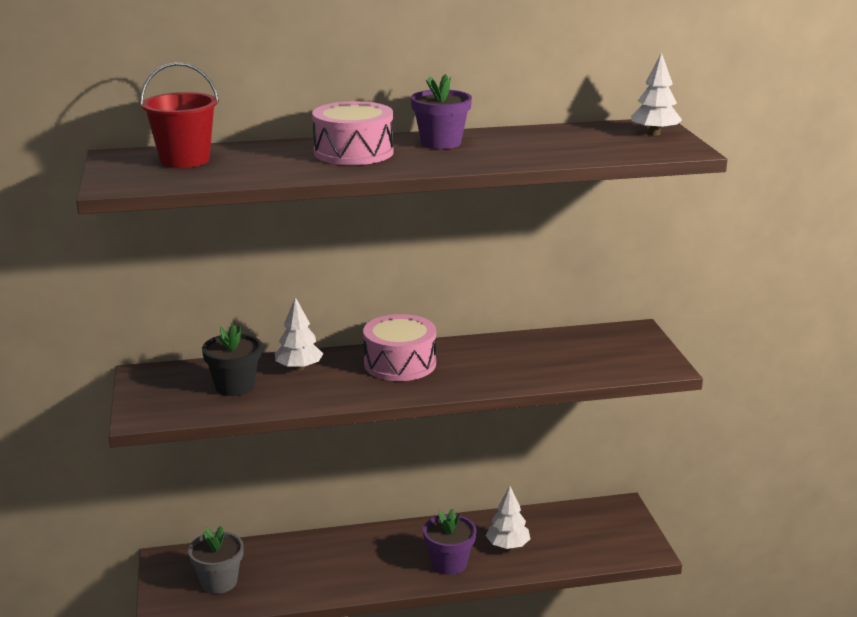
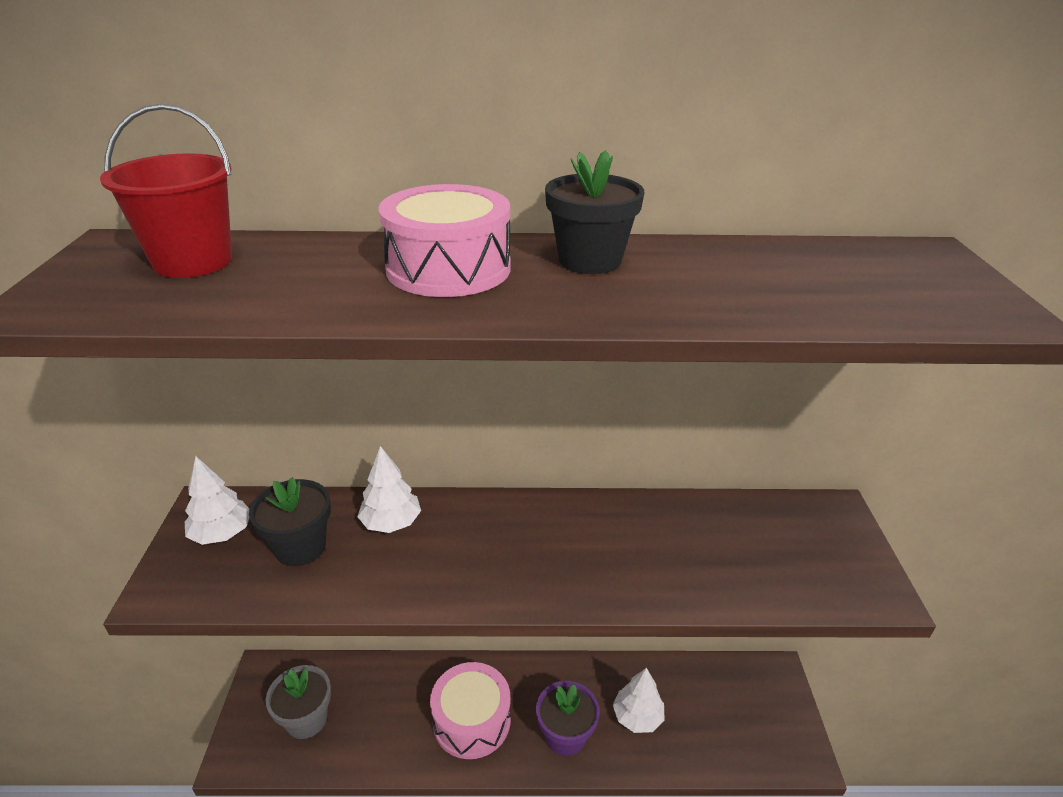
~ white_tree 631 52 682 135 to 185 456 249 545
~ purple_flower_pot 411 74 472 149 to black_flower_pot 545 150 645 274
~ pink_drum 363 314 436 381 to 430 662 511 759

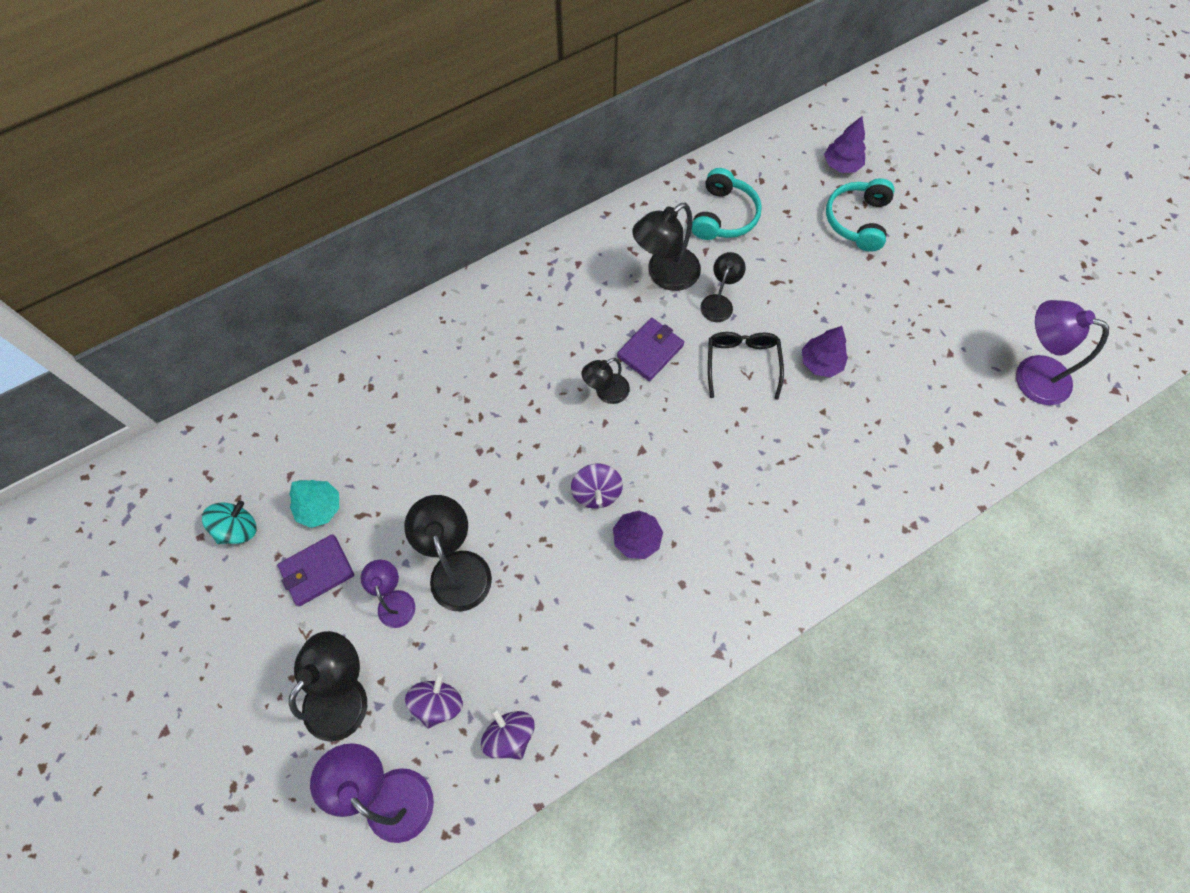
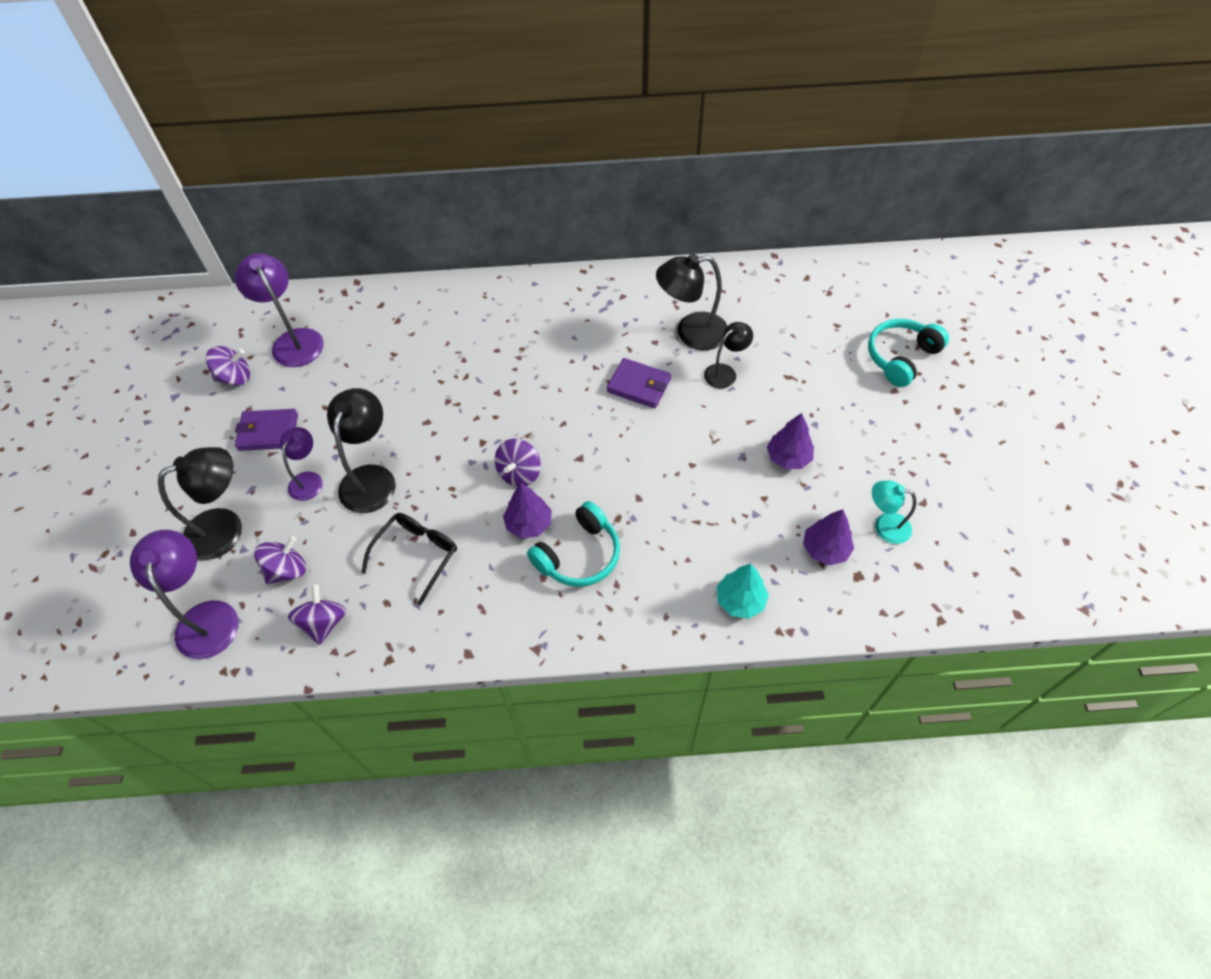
~ purple_tree 824 116 866 173 to 803 509 854 565
~ turquoise_headphones 692 168 762 240 to 527 501 620 587
~ purple_lamp 1016 300 1109 405 to 235 253 324 367
~ purple_wallet 617 318 684 381 = 607 358 671 408 45 degrees clockwise
~ black_glasses 708 332 784 400 to 361 513 457 605
- black_lamp 581 358 630 404
~ turquoise_tree 289 480 339 528 to 717 564 769 619
~ turquoise_spinning_top 202 501 257 544 to purple_spinning_top 206 346 250 385
+ turquoise_lamp 872 481 916 544

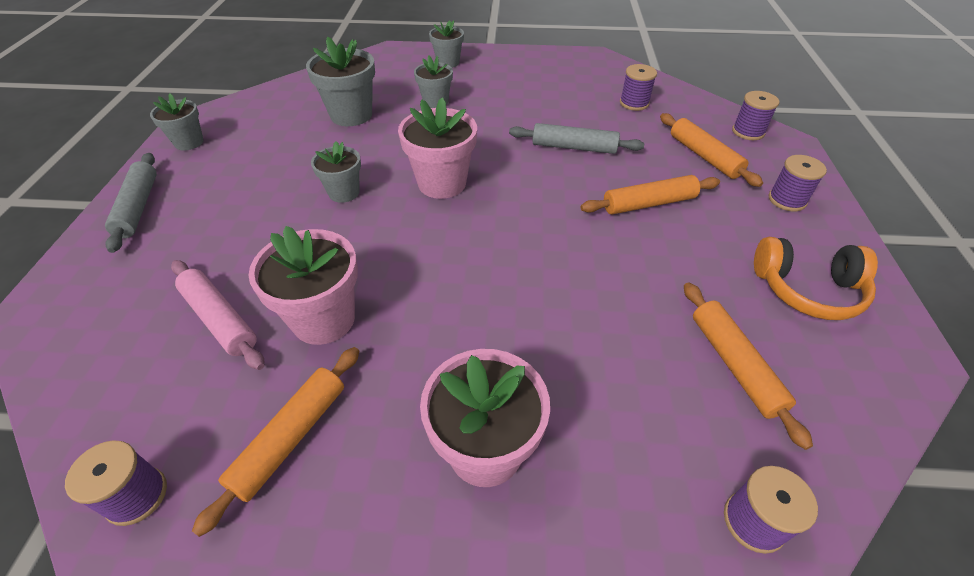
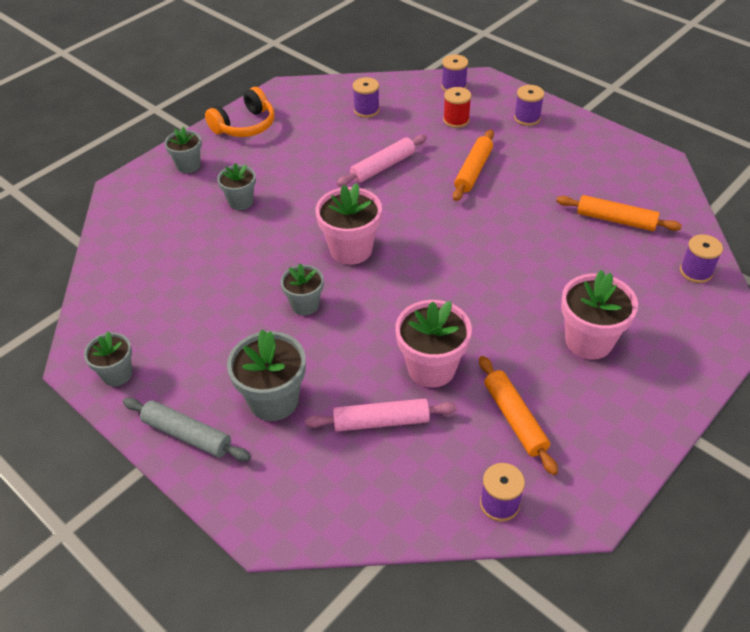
~ grey_flower_pot 306 37 375 126 to 227 329 306 421
~ orange_rolling_pin 660 113 763 187 to red_spool 443 87 471 128
~ grey_rolling_pin 509 123 644 154 to pink_rolling_pin 337 135 427 187
~ orange_headphones 754 237 878 320 to 205 87 274 137

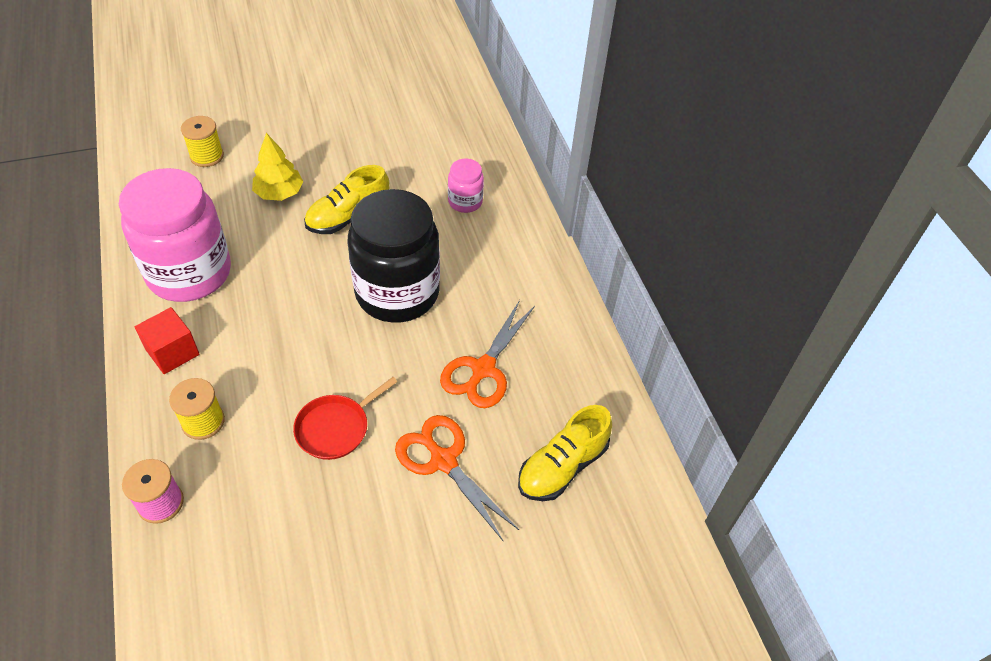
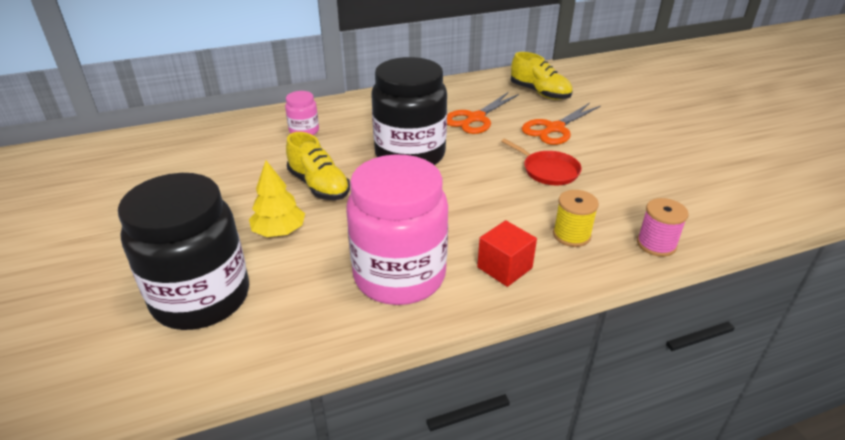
~ yellow_spool 181 116 224 167 to black_jar 118 173 249 330
~ orange_scissors 440 300 535 408 = 447 92 519 134 105 degrees clockwise

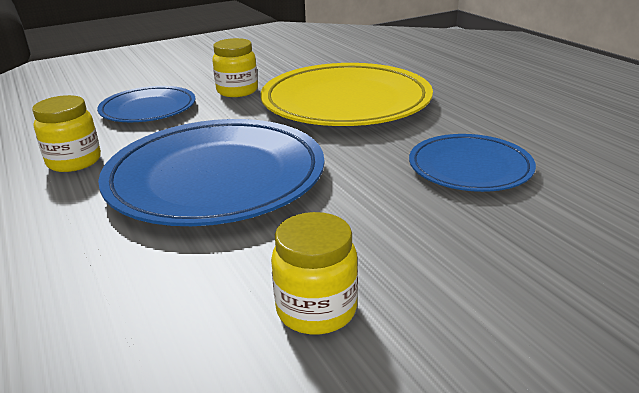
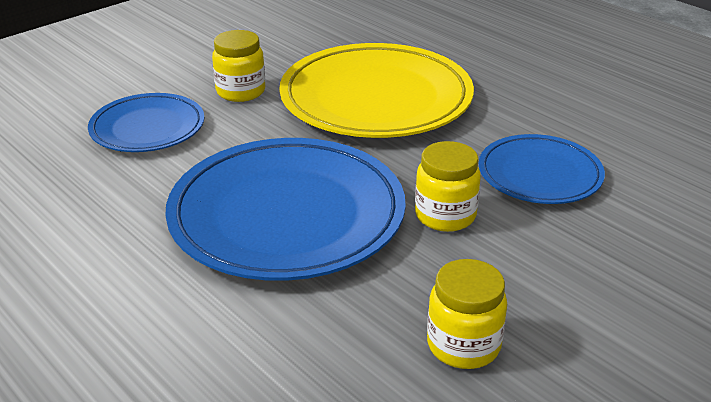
~ yellow_jar 32 95 101 172 to 415 141 481 232

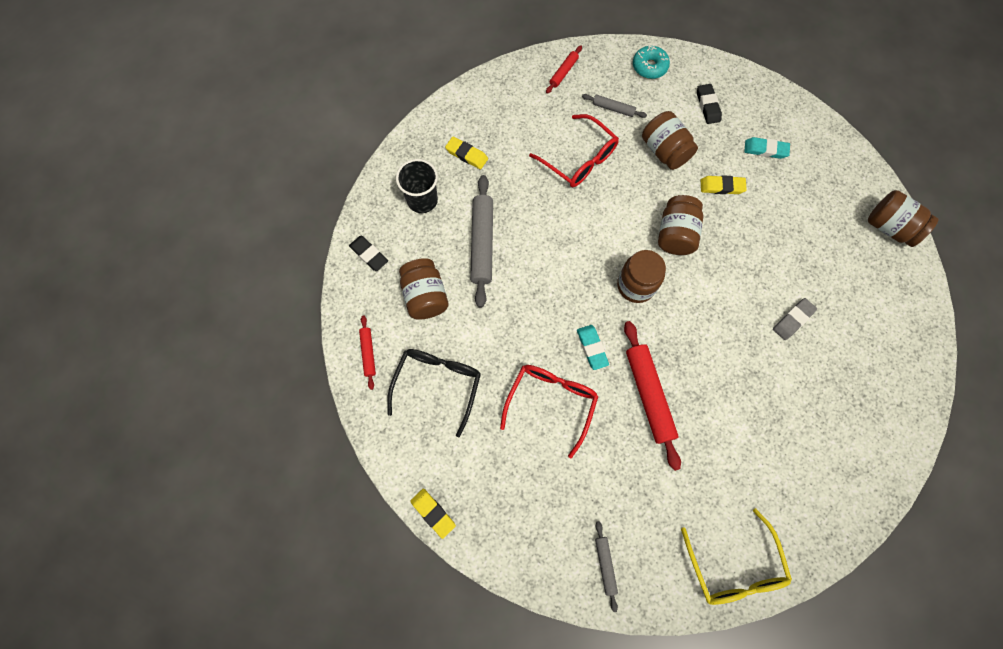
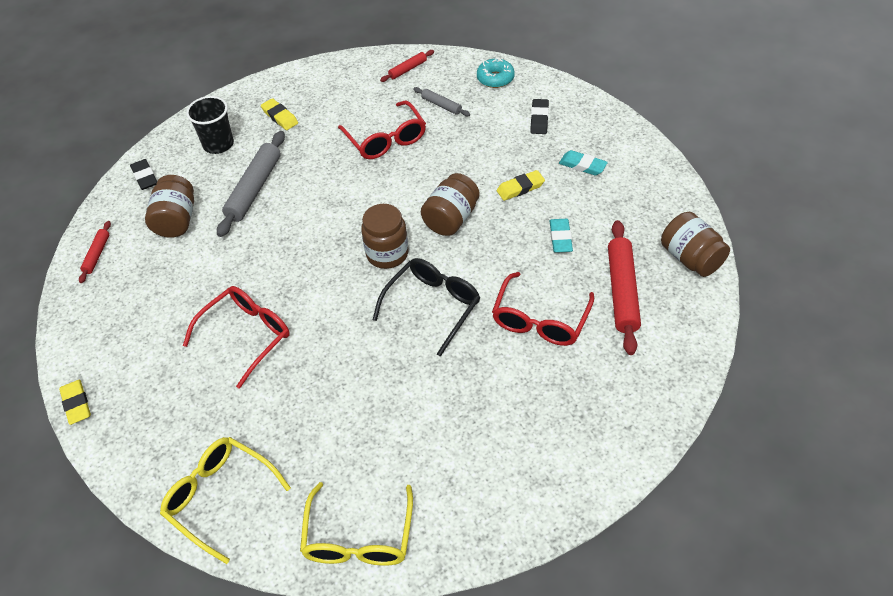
- brown_jar 642 111 698 170
~ yellow_eraser 701 175 747 194 = 497 170 545 201 45 degrees counterclockwise
~ grey_eraser 773 298 817 340 to red_glasses 492 272 594 346
~ red_rolling_pin 624 321 681 471 to 608 220 641 355
~ turquoise_eraser 577 325 609 370 to 550 219 573 253
~ black_glasses 387 349 481 438 to 372 258 480 357
~ grey_rolling_pin 595 521 618 612 to yellow_glasses 160 437 291 564

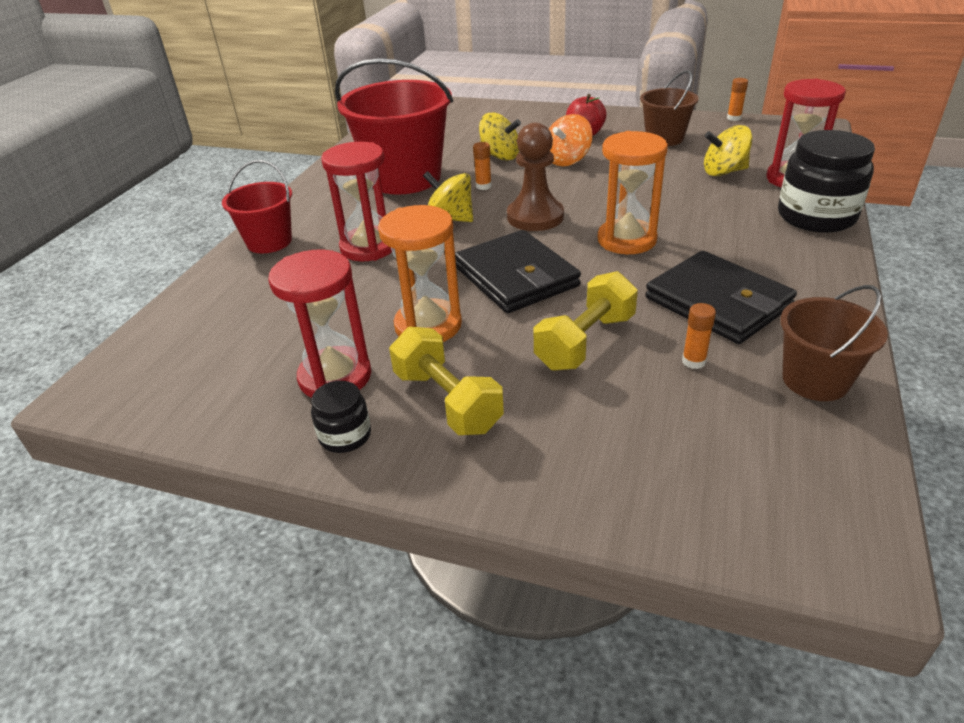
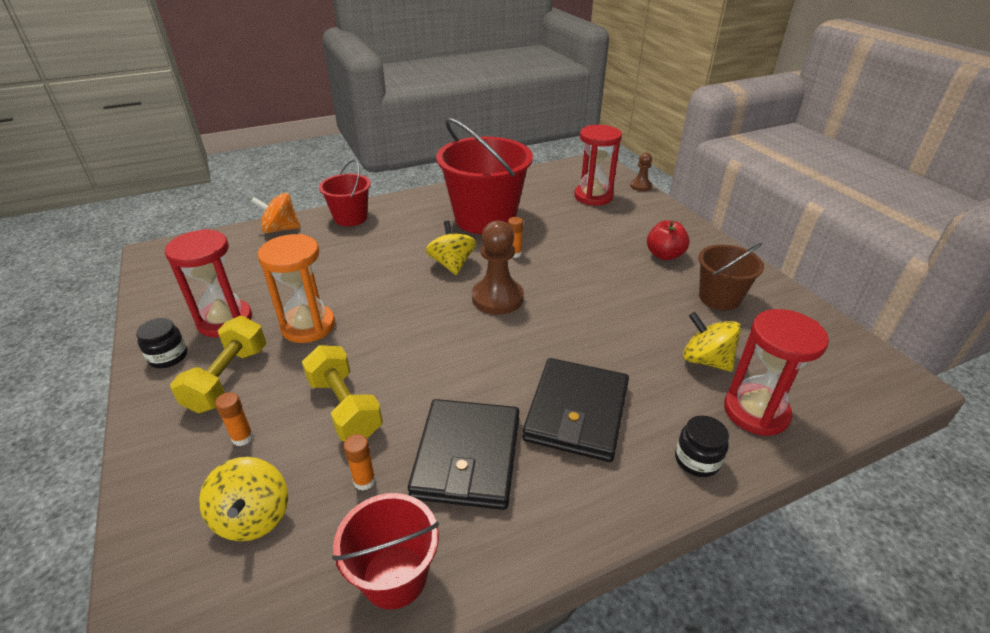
~ orange_glue_stick 727 78 748 121 to 215 392 253 446
~ yellow_spinning_top 479 112 521 161 to 199 457 288 541
~ orange_spinning_top 549 114 593 166 to 251 193 301 234
~ black_jar 778 130 875 233 = 675 415 729 477 x0.50
- orange_hourglass 598 131 668 254
~ red_hourglass 321 142 392 261 to 574 125 622 206
~ black_wallet 455 230 581 313 to 522 358 629 462
~ yellow_dumbbell 534 271 638 371 = 302 345 383 441 60 degrees clockwise
~ brown_bucket 780 285 888 401 to red_bucket 332 493 439 609
+ brown_pawn 630 152 652 191

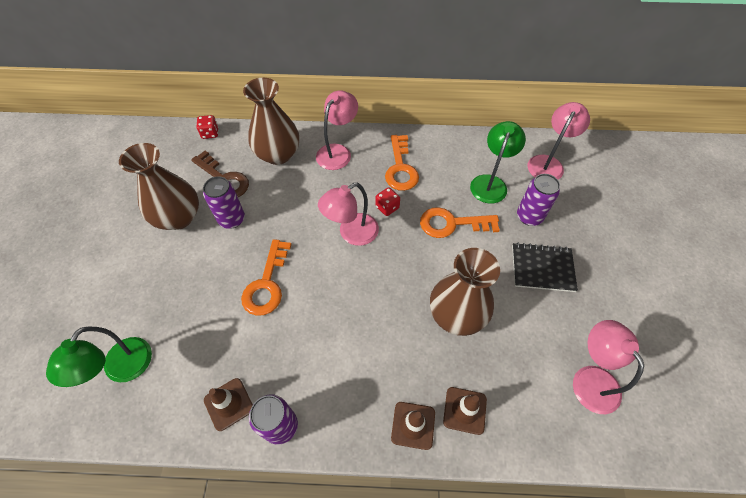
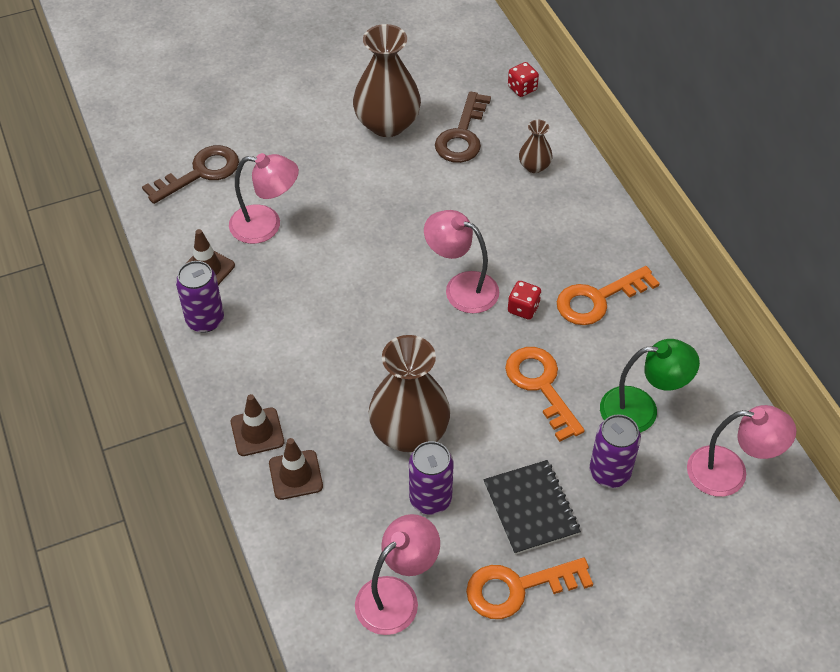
~ brown_vase 243 78 299 165 = 519 120 553 173 x0.49
~ pink_lamp 316 91 358 170 to 229 153 299 244
~ purple_can 203 176 245 229 to 409 441 454 515
~ orange_key 241 239 291 316 to 466 558 593 619
~ green_lamp 46 327 152 387 to brown_key 142 145 239 204

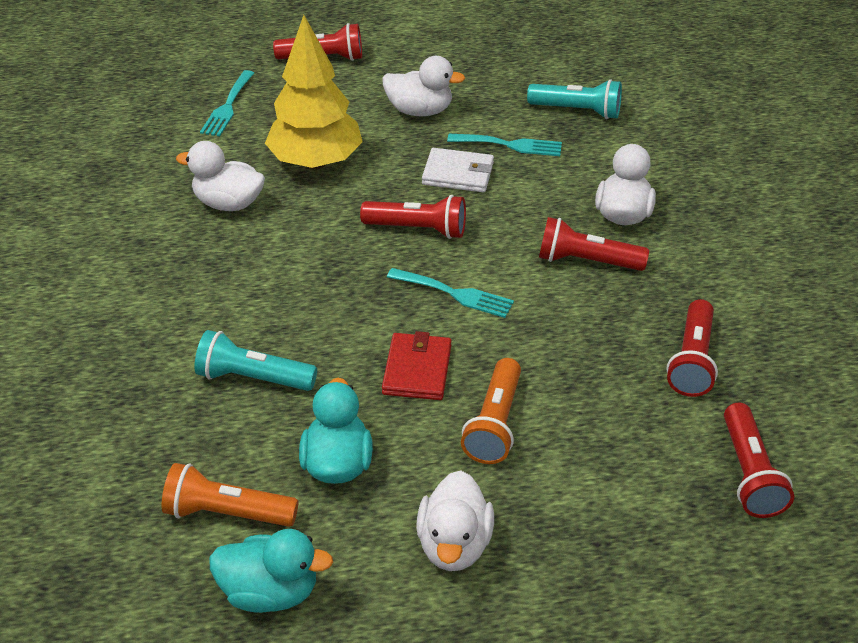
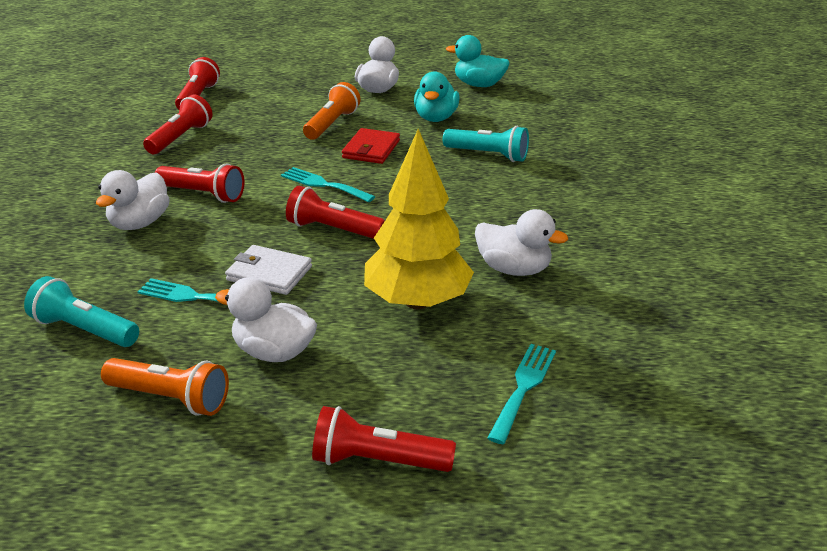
~ orange_flashlight 161 463 298 527 to 101 358 229 416

